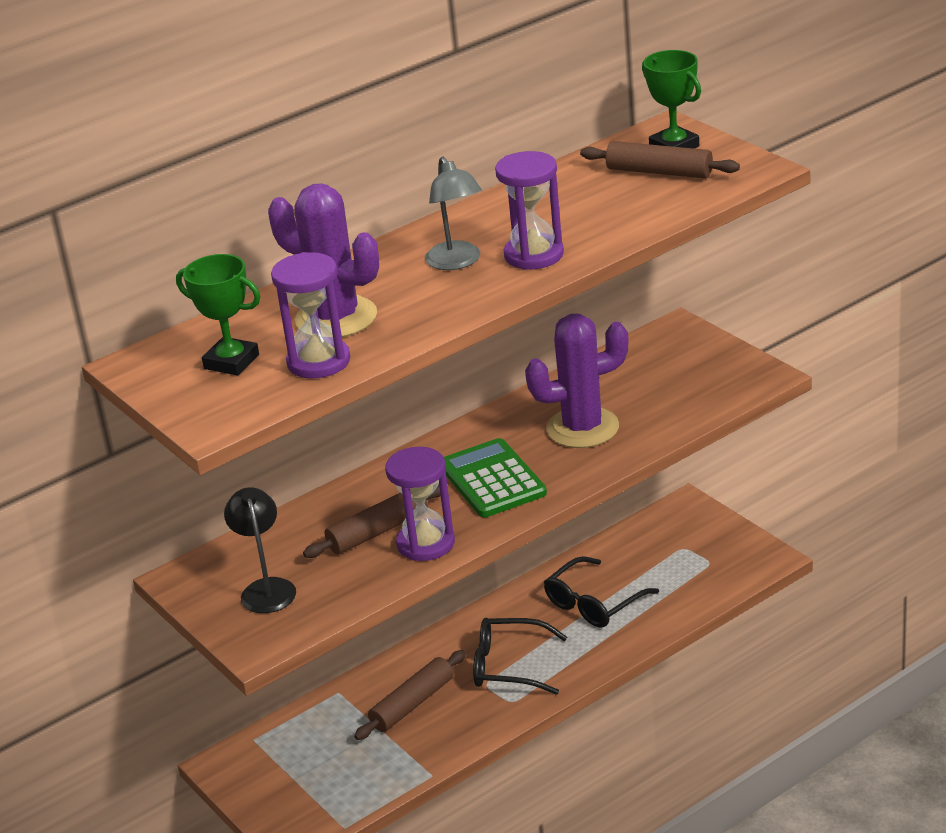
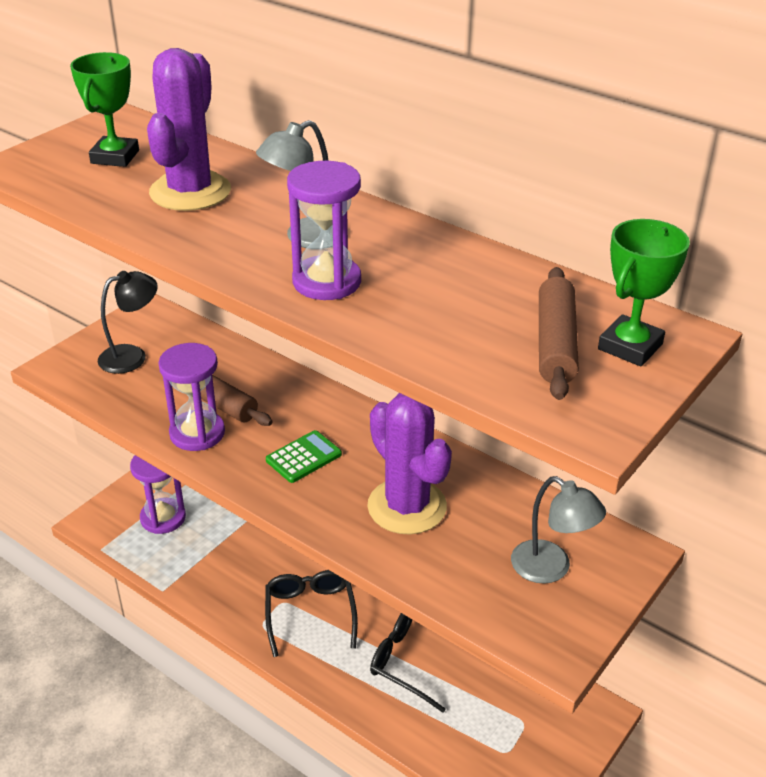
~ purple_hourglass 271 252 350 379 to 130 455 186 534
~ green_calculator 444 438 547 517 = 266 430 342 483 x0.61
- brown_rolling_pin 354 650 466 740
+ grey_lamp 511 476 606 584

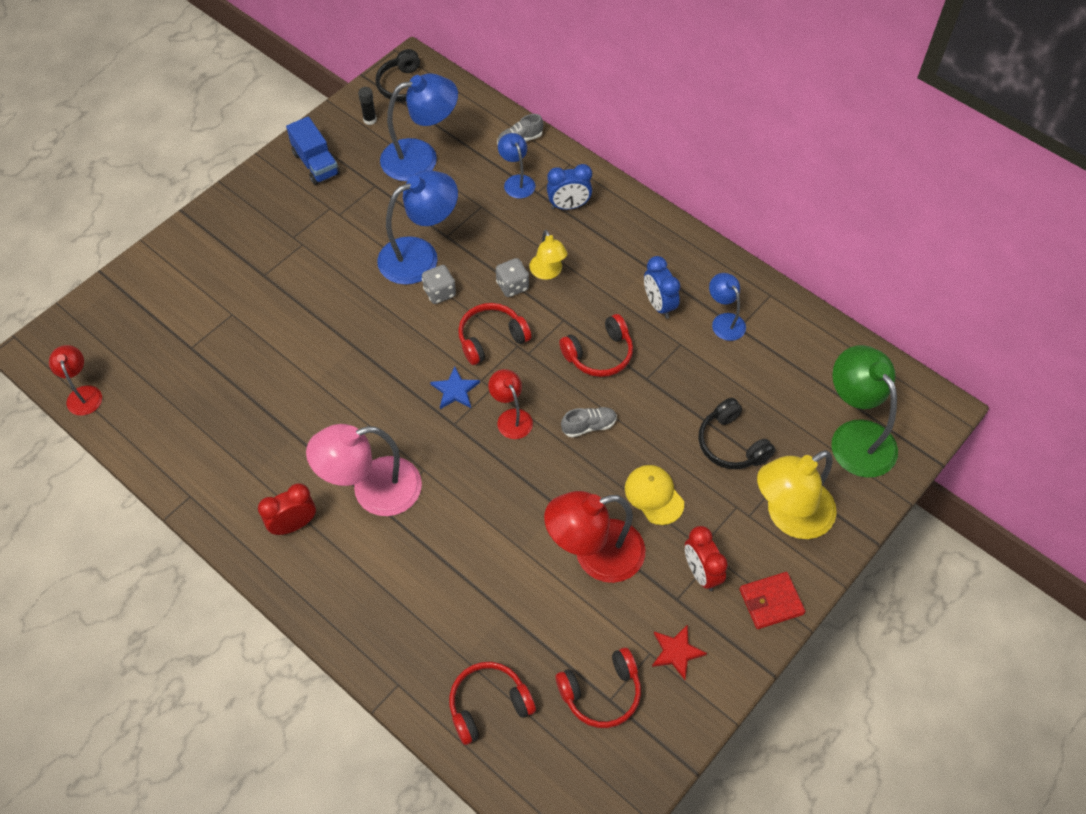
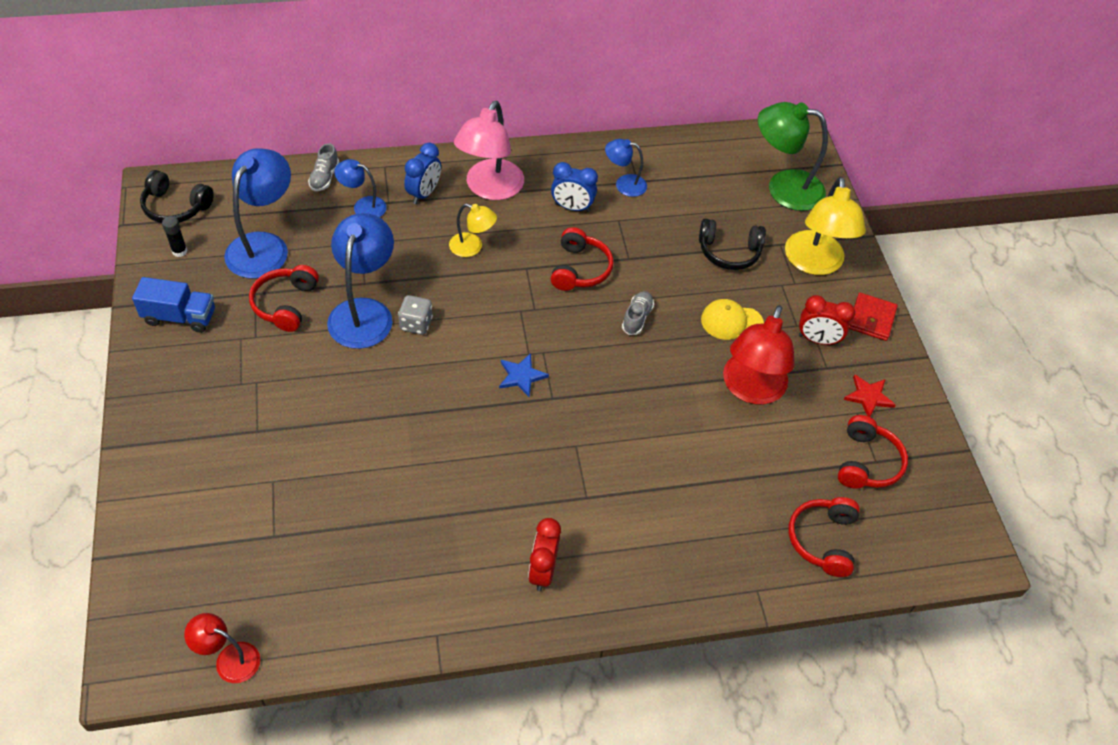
- grey_dice 496 258 529 297
~ red_headphones 458 303 531 365 to 249 265 319 332
- red_lamp 488 369 533 439
~ pink_lamp 306 424 422 516 to 454 101 524 200

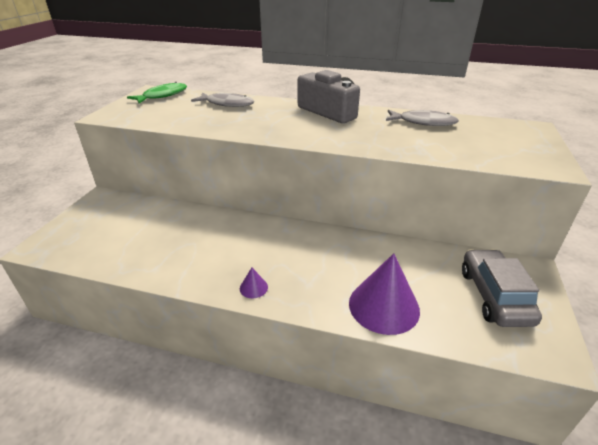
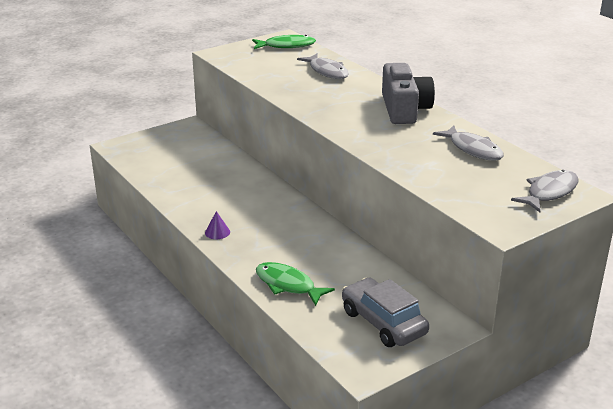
~ grey_car 462 249 542 327 = 342 278 429 347 75 degrees counterclockwise
~ purple_cone 349 253 420 335 to green_fish 256 262 335 306
+ grey_fish 511 170 579 212

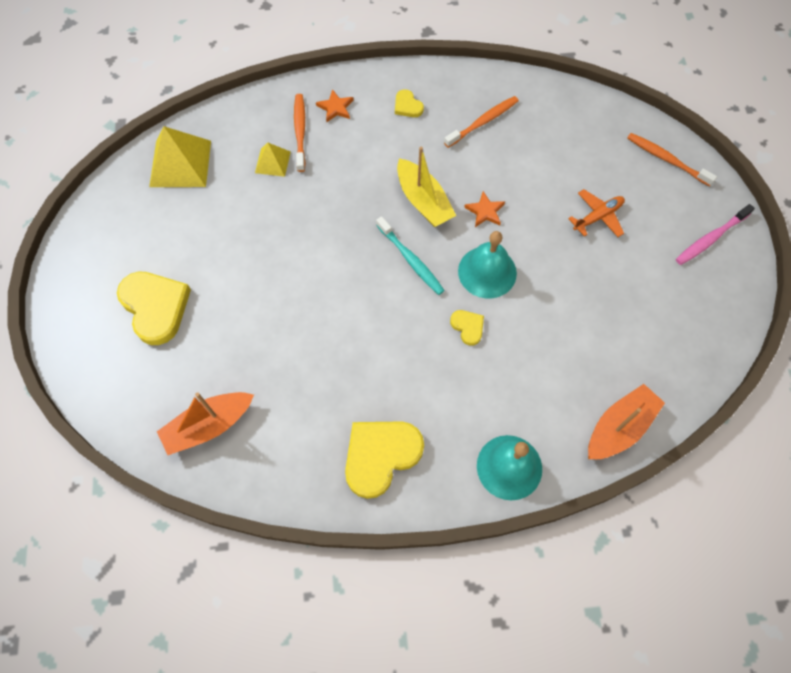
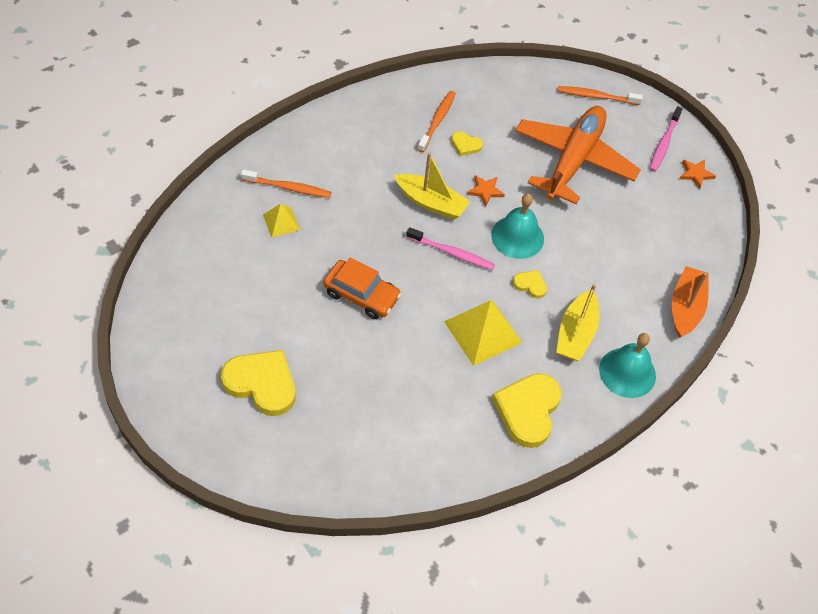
~ orange_star 316 89 354 122 to 680 160 716 189
~ yellow_heart 395 89 424 117 to 451 131 483 156
~ orange_toothbrush 294 94 305 172 = 241 169 331 198 135 degrees clockwise
~ yellow_pyramid 149 126 211 187 to 444 300 522 366
~ orange_plane 568 189 625 237 = 515 106 641 204 x2.34
~ turquoise_toothbrush 376 216 445 295 to pink_toothbrush 406 227 495 270
- orange_boat 157 392 254 455
+ orange_car 323 257 402 319
+ yellow_boat 556 284 599 361

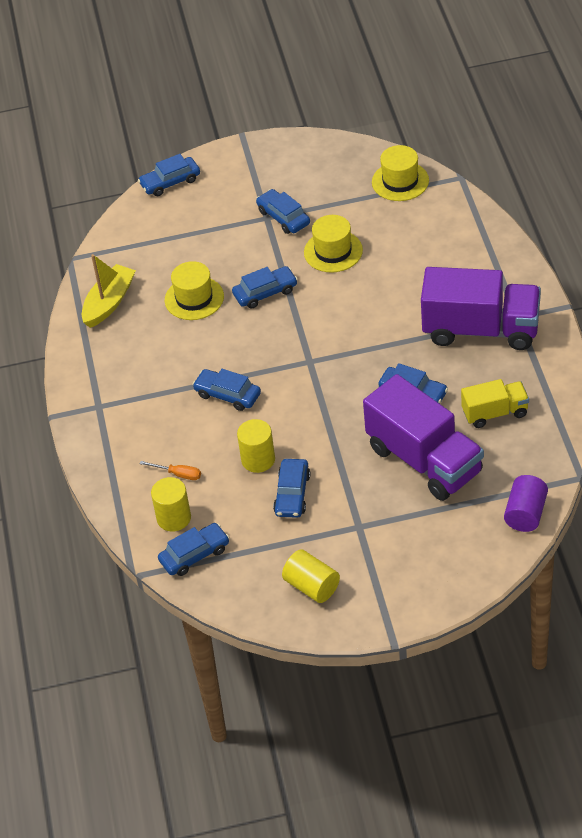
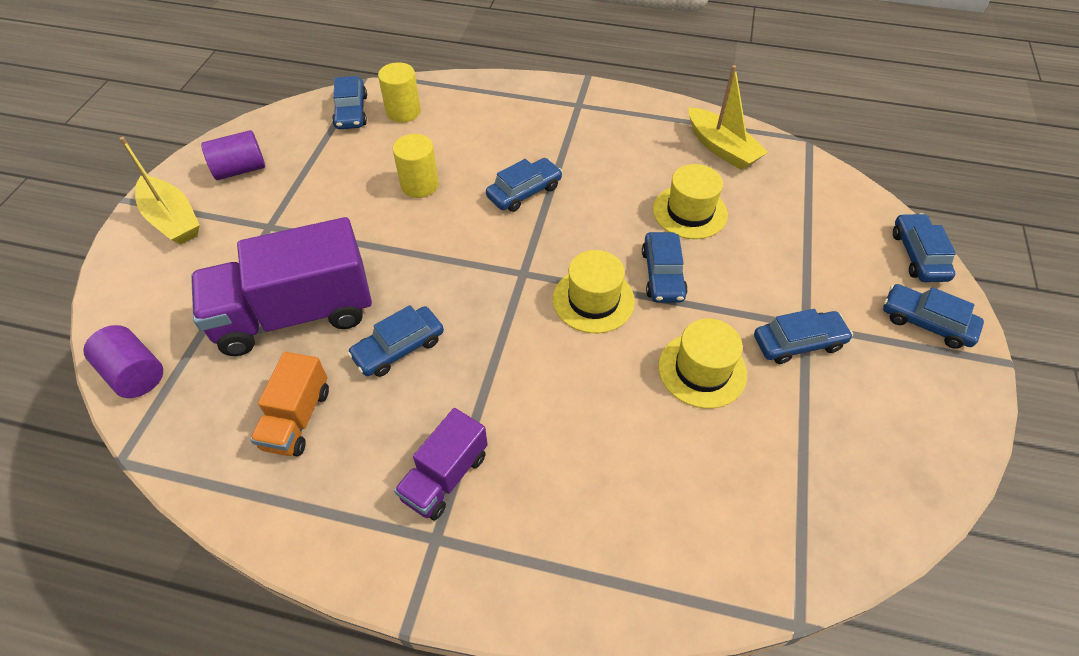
~ yellow_hat 372 145 429 201 to 553 250 635 333
~ purple_truck 421 267 541 350 = 394 408 488 521 x0.53
~ yellow_truck 461 379 529 428 to orange_truck 250 352 329 456
~ blue_car 273 459 310 518 to 883 284 984 349
- orange_screwdriver 139 461 201 480
~ yellow_cylinder 282 549 340 603 to purple_cylinder 201 130 265 180
+ yellow_boat 120 137 200 245

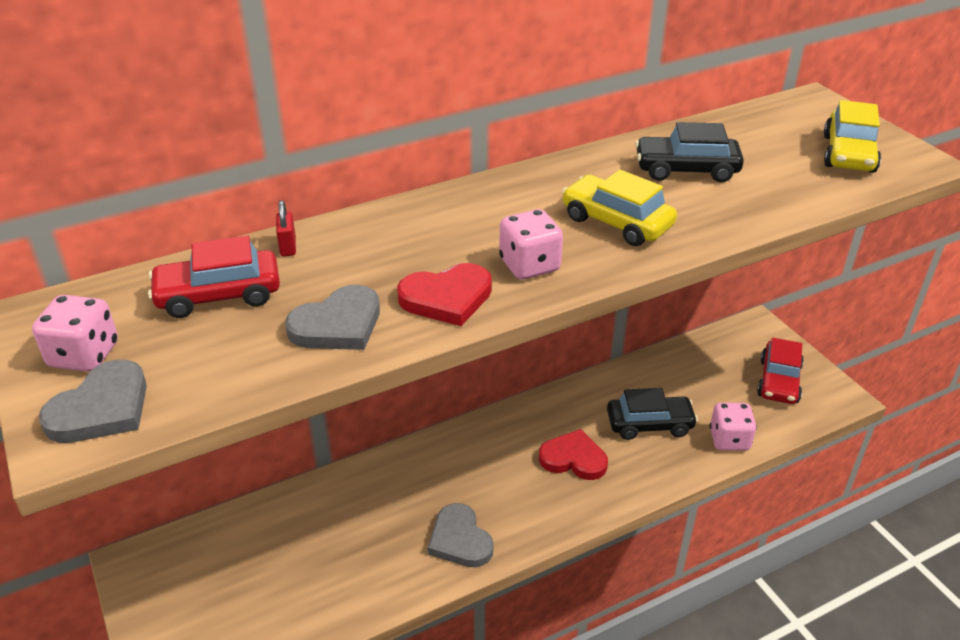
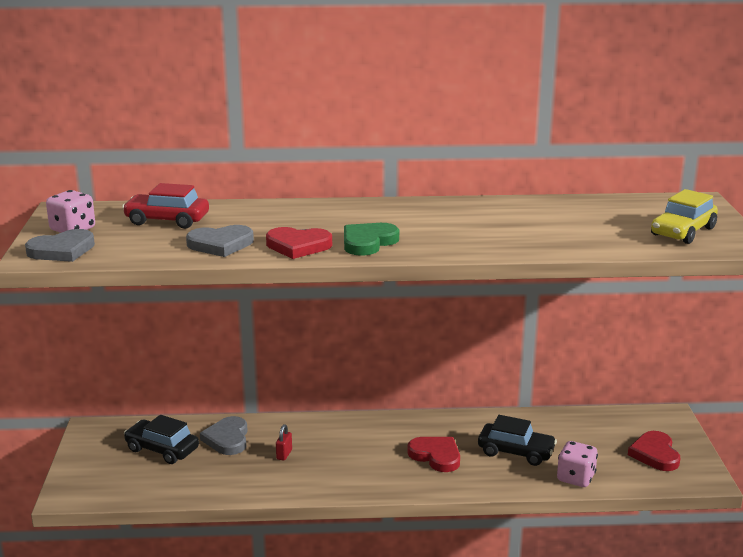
~ black_car 635 122 744 182 to 124 415 199 464
- yellow_car 562 170 677 246
~ red_padlock 276 201 296 256 to 276 424 292 461
~ pink_dice 499 209 563 279 to green_heart 344 223 399 256
~ red_car 757 338 804 404 to red_heart 628 431 680 471
~ grey_heart 428 503 494 567 to 200 416 248 455

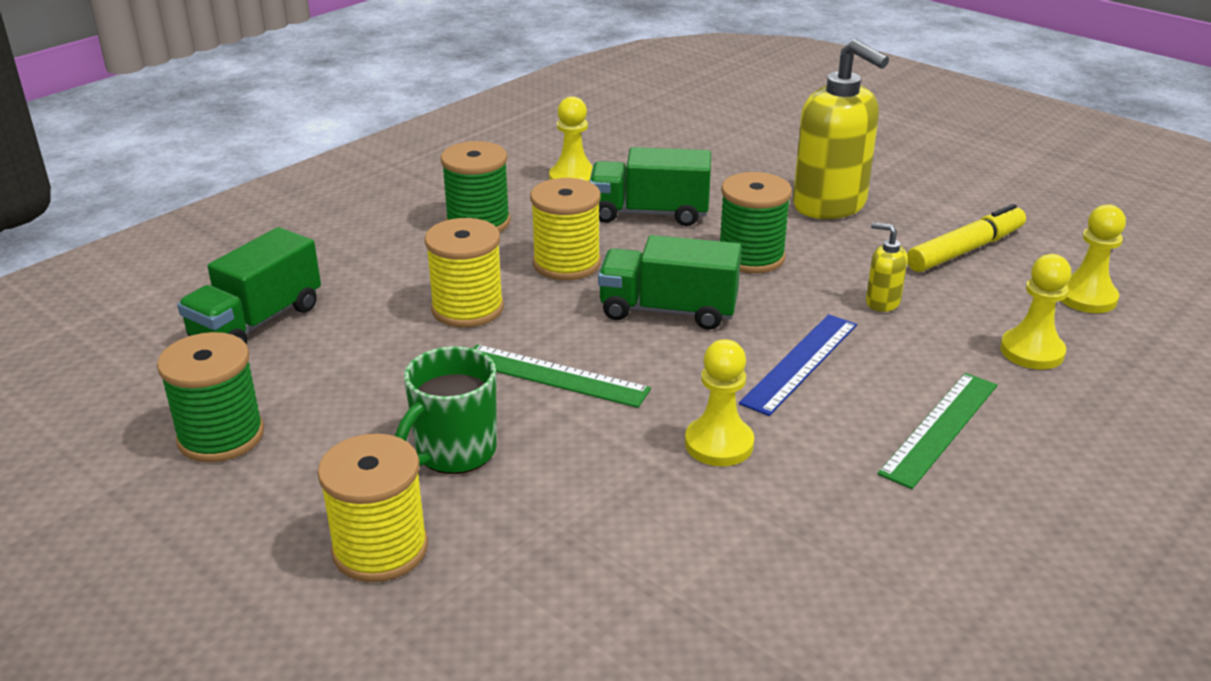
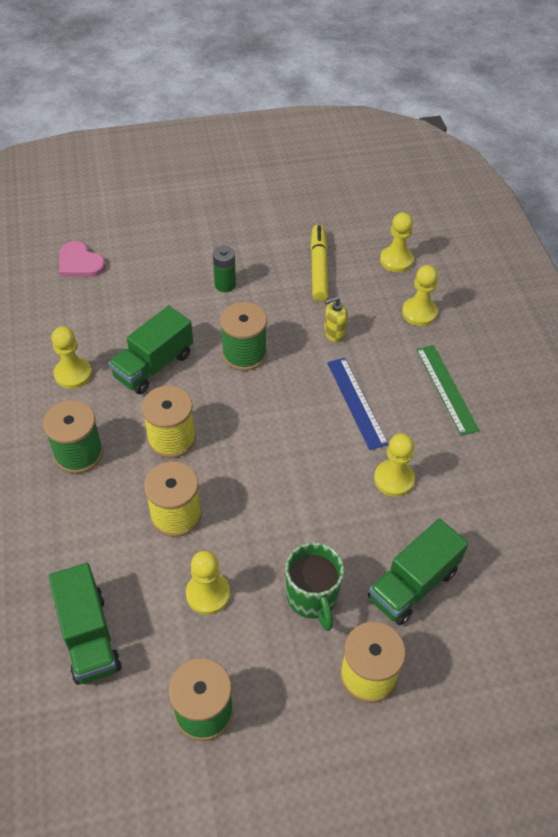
~ yellow_soap_dispenser 793 39 889 219 to green_battery 213 246 236 292
~ green_truck 598 235 742 330 to 368 519 468 625
- green_ruler 473 345 651 408
+ pink_heart 59 241 106 277
+ yellow_pawn 186 551 230 615

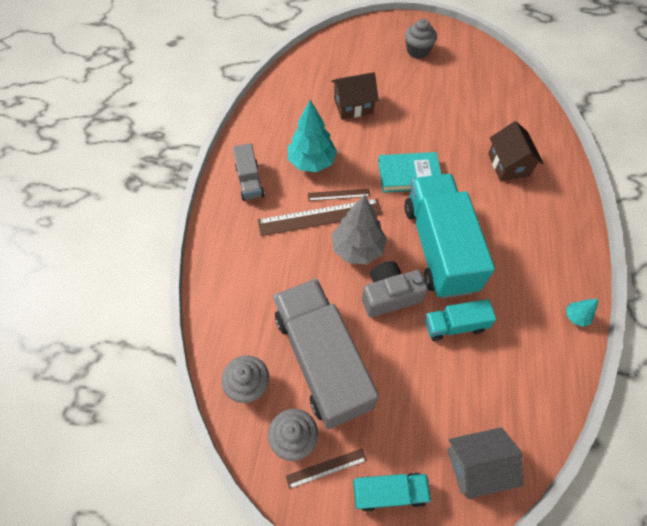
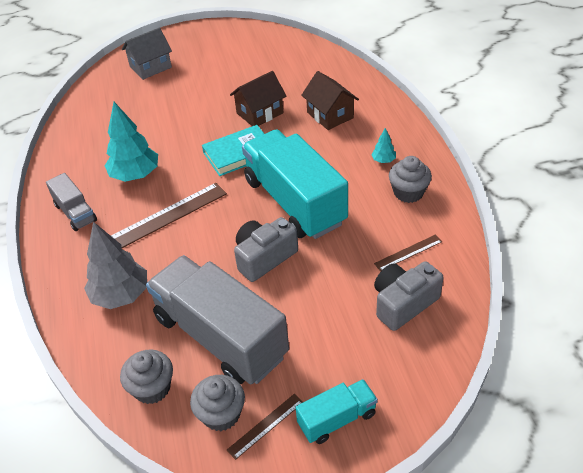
~ grey_cupcake 405 19 437 58 to 389 156 432 203
~ brown_house 331 72 379 119 to 230 71 286 126
~ brown_ruler 308 189 370 201 to 374 234 442 271
~ grey_tree 332 195 387 264 to 84 222 147 309
- turquoise_truck 425 299 497 341
~ turquoise_tree 566 299 598 327 to 371 128 396 163
~ grey_house 447 427 523 499 to 122 28 172 80
+ grey_camera 374 261 444 331

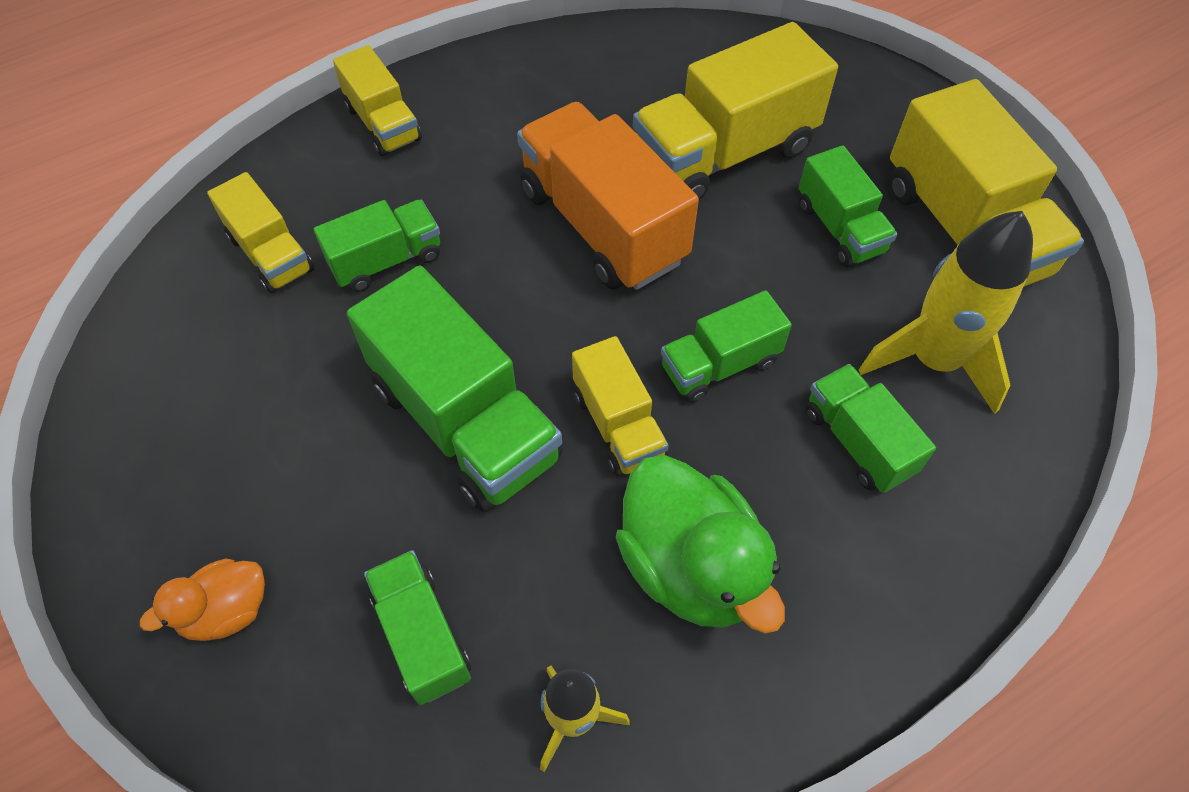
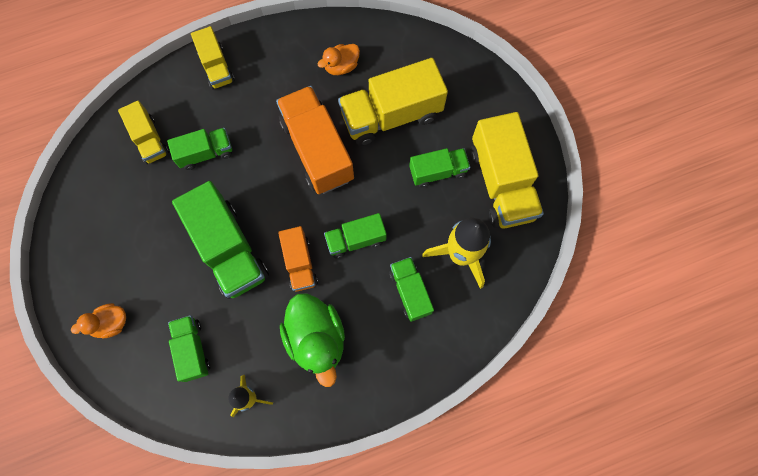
~ green_truck 799 145 897 267 = 409 148 470 188 90 degrees counterclockwise
~ yellow_truck 572 336 669 476 to orange_truck 278 226 318 292
+ orange_duck 318 44 360 75

